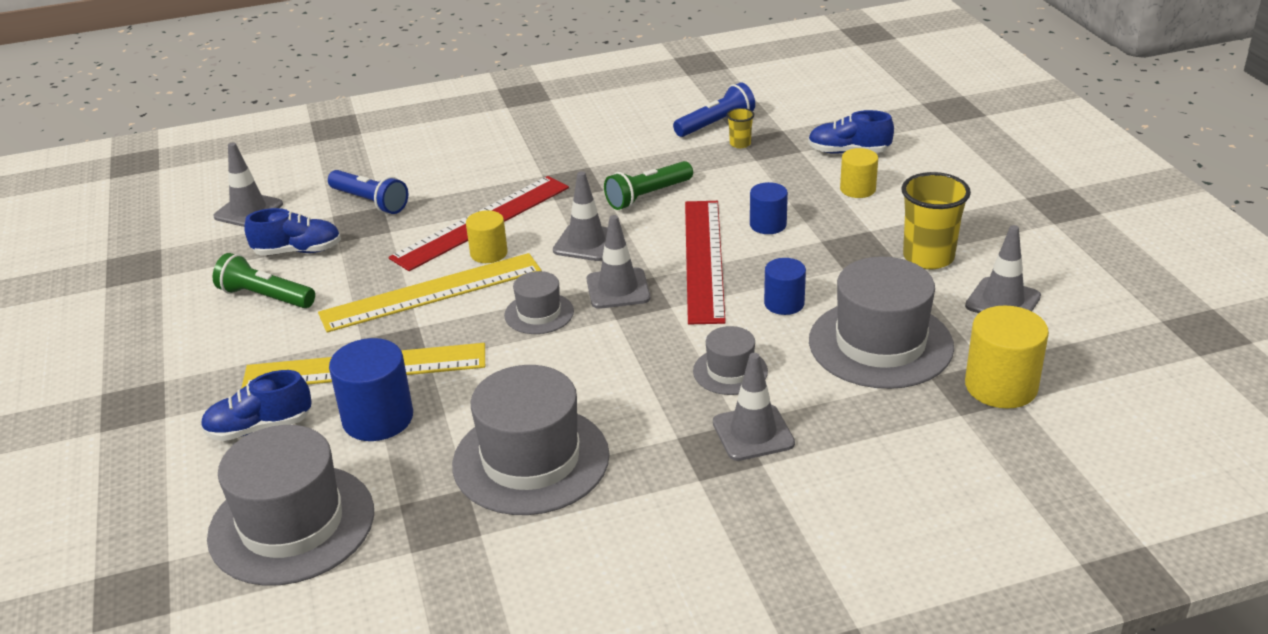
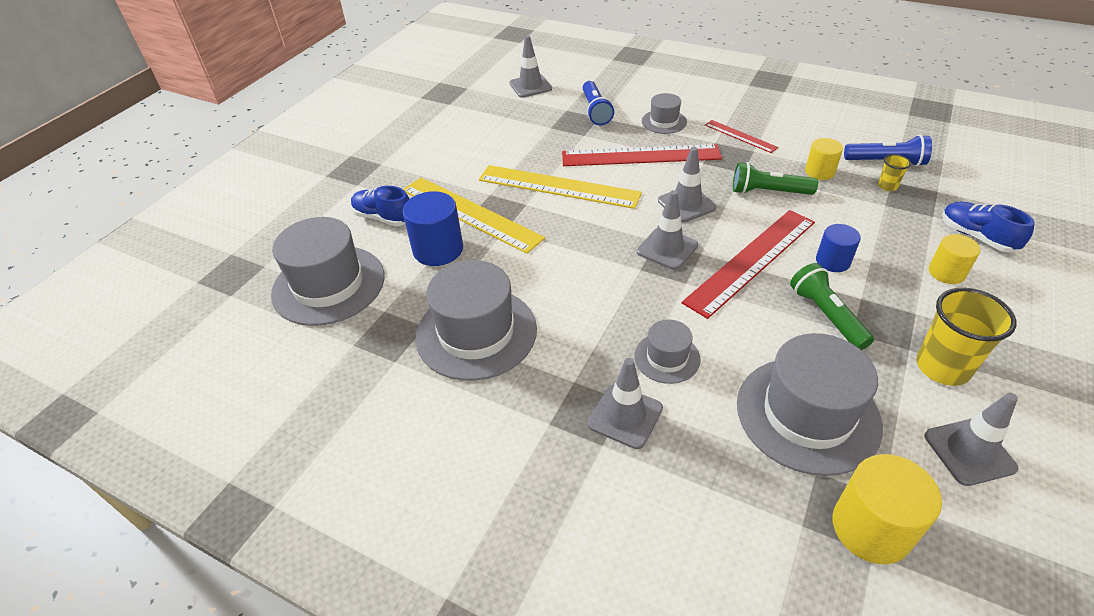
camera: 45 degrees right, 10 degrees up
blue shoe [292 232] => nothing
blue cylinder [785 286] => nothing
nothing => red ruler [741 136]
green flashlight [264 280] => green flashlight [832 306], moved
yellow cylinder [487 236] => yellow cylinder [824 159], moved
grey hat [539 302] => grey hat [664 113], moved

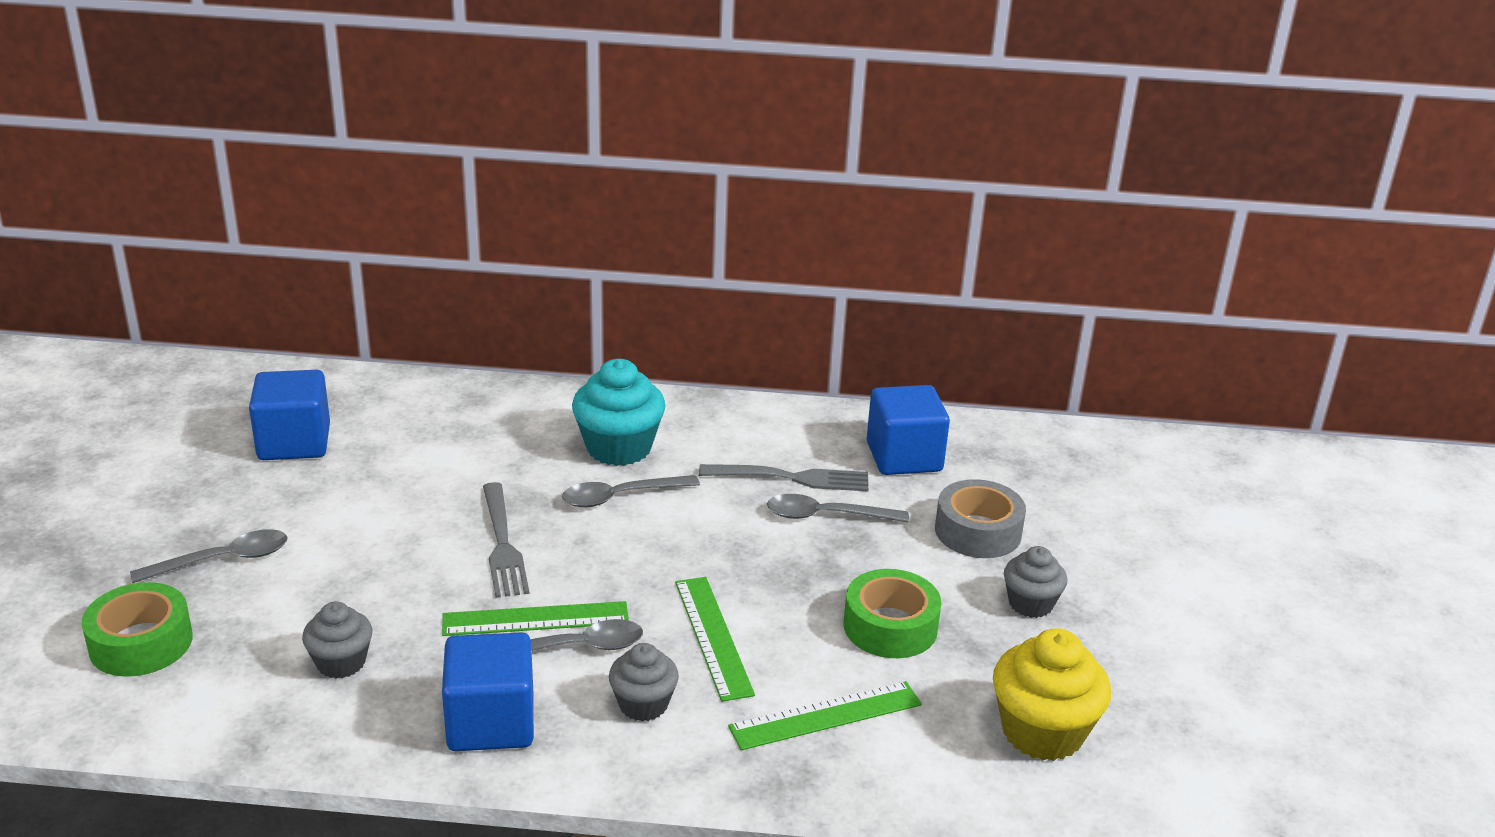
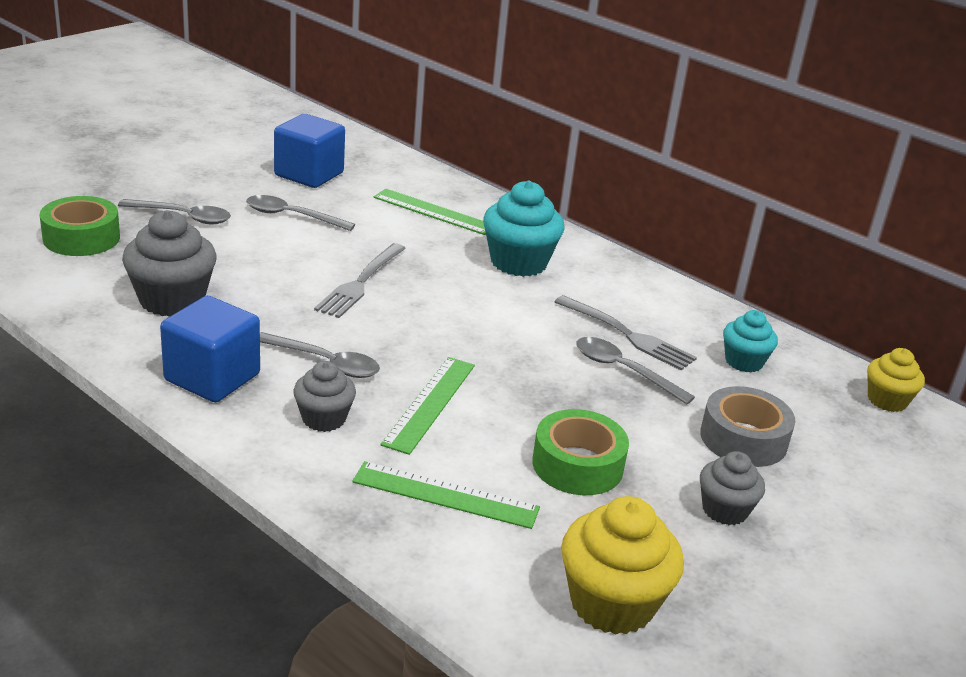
camera: 35 degrees right, 0 degrees up
nothing => yellow cupcake [896 380]
green ruler [535 618] => green ruler [429 212], moved
grey spoon [631 491] => grey spoon [300 213], moved
blue cube [908 430] => turquoise cupcake [750 341]
grey cupcake [337 640] => grey cupcake [169 263], x1.66

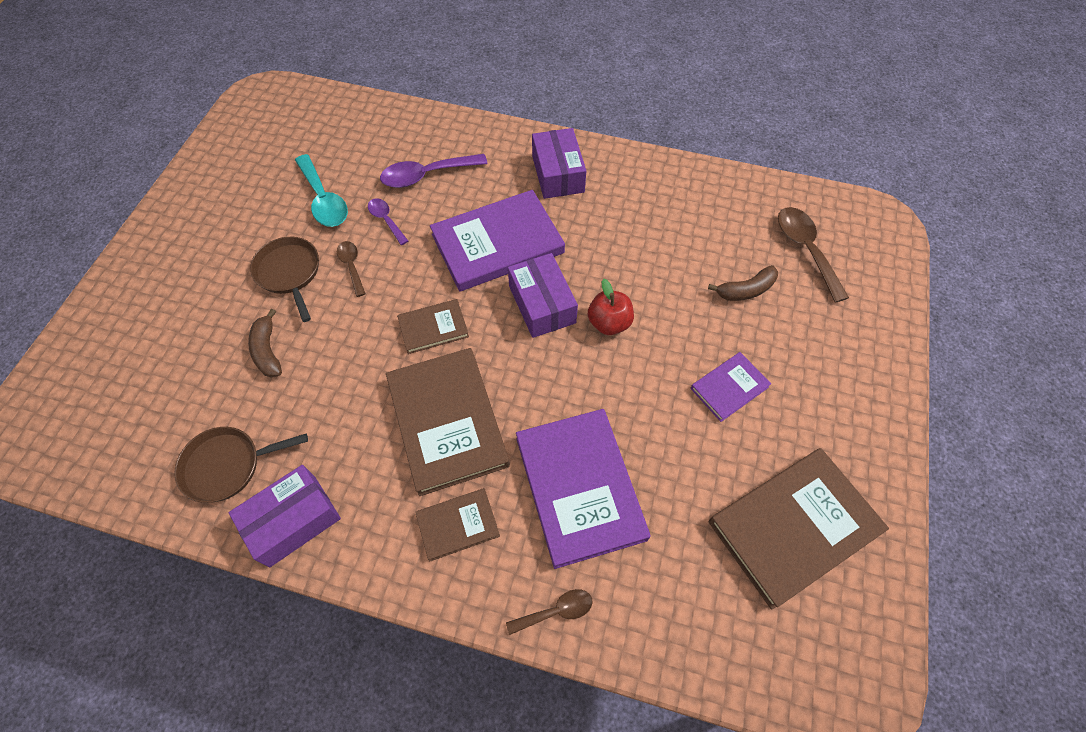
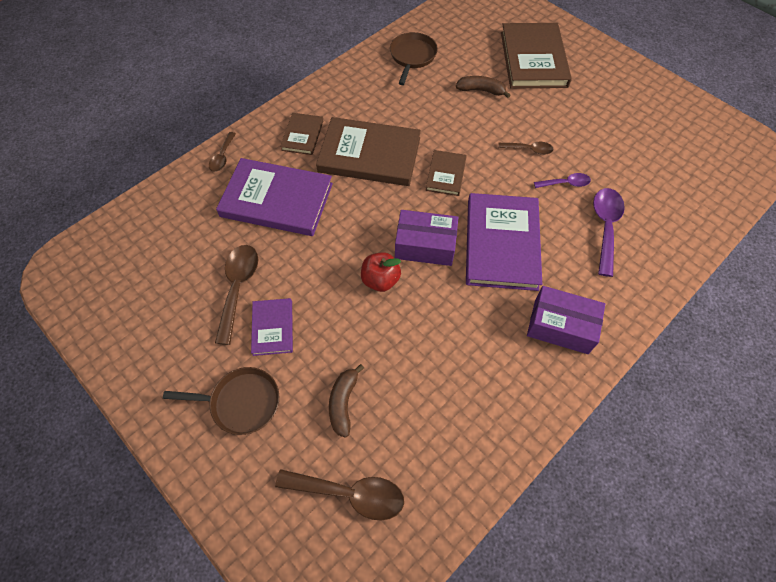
camera: 120 degrees right, 0 degrees up
purple box [285 516] => nothing
turquoise spoon [321 190] => nothing
nothing => brown spoon [236 295]
brown pan [284 279] => brown pan [221 401], moved
brown book [799 529] => brown book [536 56], moved

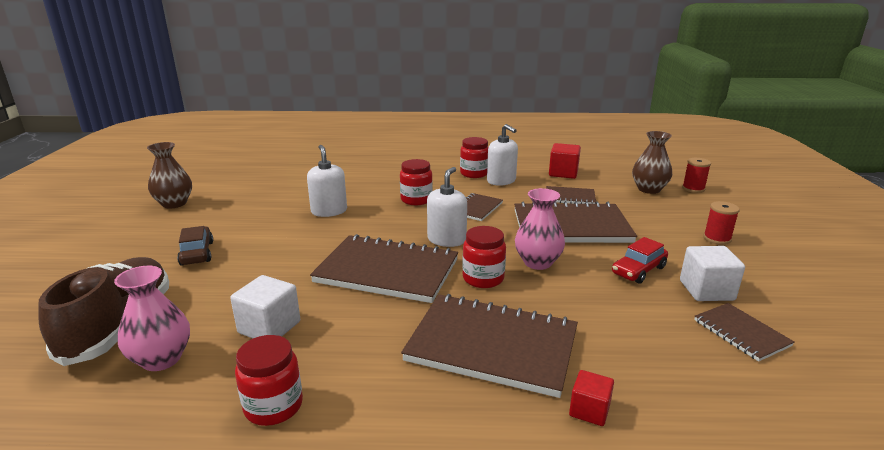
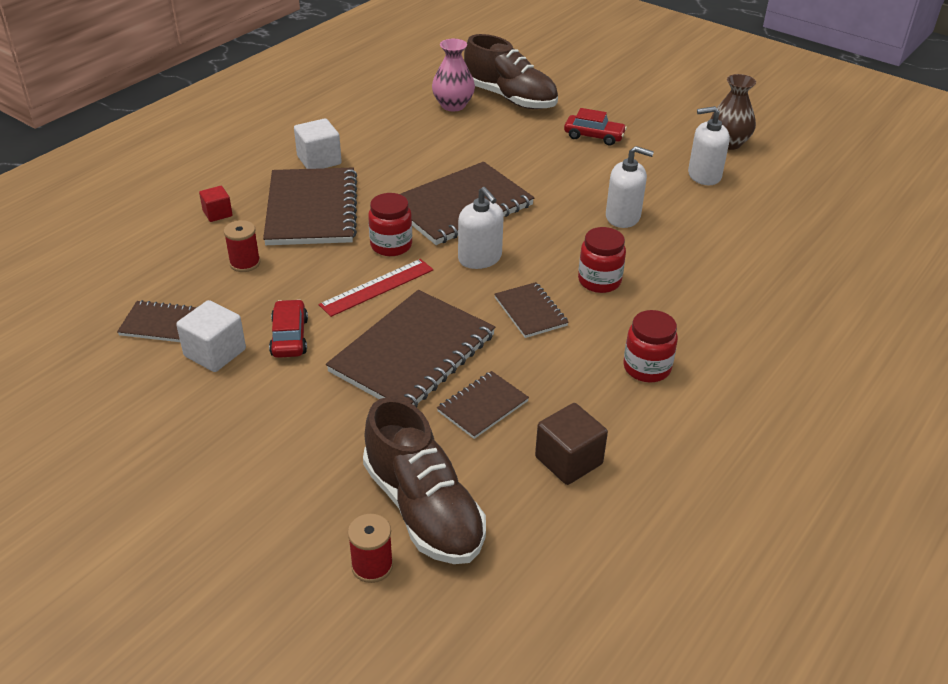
camera: 125 degrees right, 15 degrees up
red jar [269 380] => nothing
white cube [265 306] => white cube [318 143], moved
white soap dispenser [502 155] => white soap dispenser [709 145], moved
red spool [721 223] => red spool [242 246], moved
pink vase [540 229] => red ruler [376 288]
brown vase [652 162] => brown shoe [424 480]
brown car [195 246] => red car [595 127]
red cube [565 161] => brown cube [571 444]
brown notebook [489 346] => brown notebook [310 206], 60 degrees counterclockwise

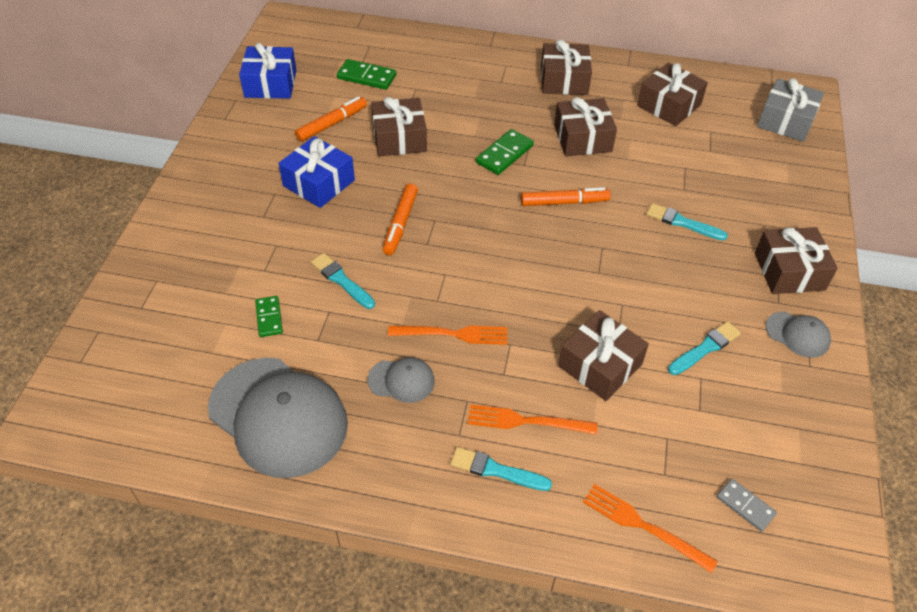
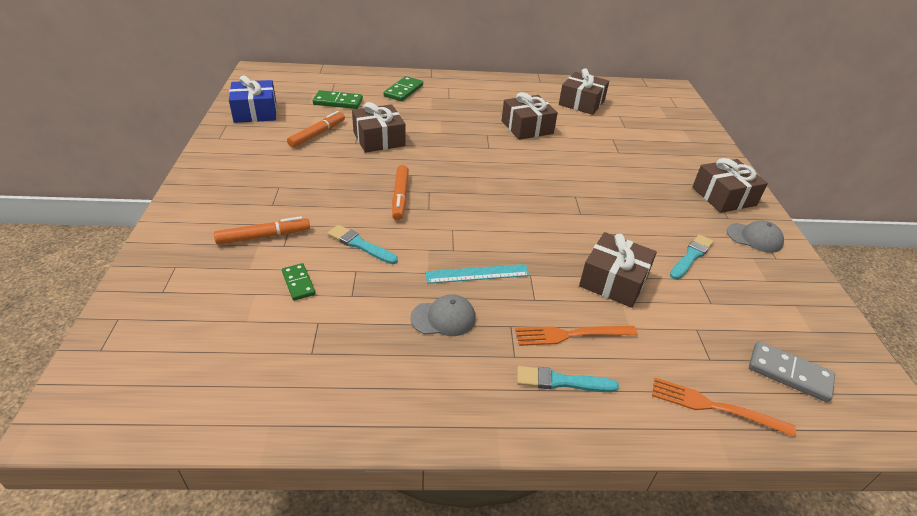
camera: 15 degrees left, 10 degrees down
grey cap [278 418] => nothing
blue gift [317 172] => nothing
brown gift [566 67] => nothing
turquoise brush [687 221] => nothing
grey gift [790 110] => nothing
green domino [505 152] => green domino [403 88], moved
orange marker [566 196] => orange marker [262 230], moved
orange fork [447 335] => turquoise ruler [477 274]
grey domino [747 505] => grey domino [792 371], x1.51

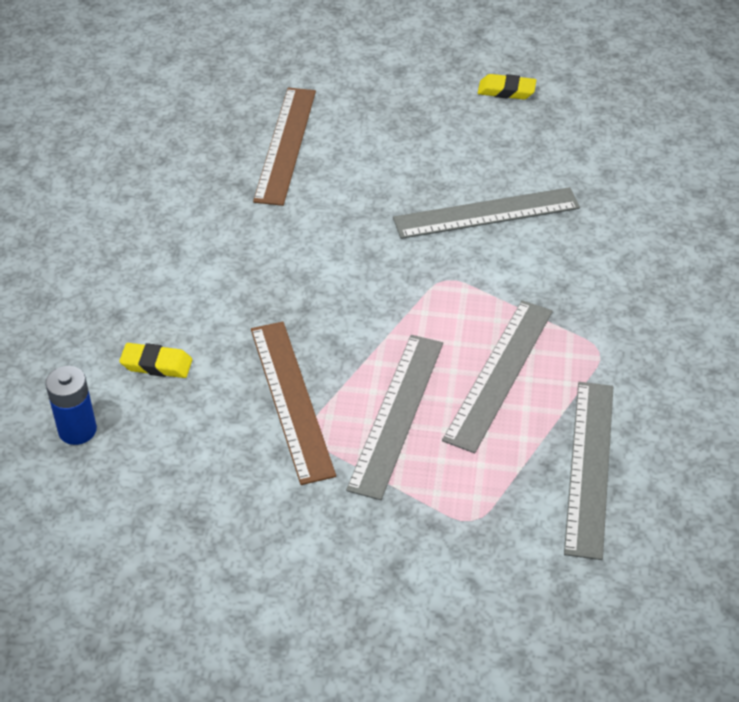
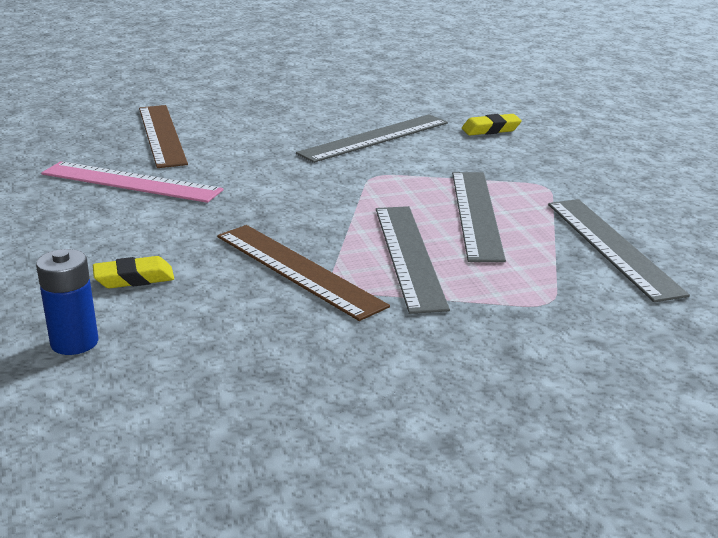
camera: 25 degrees left, 20 degrees down
nothing => pink ruler [132 182]
yellow eraser [507 86] => yellow eraser [492 124], moved

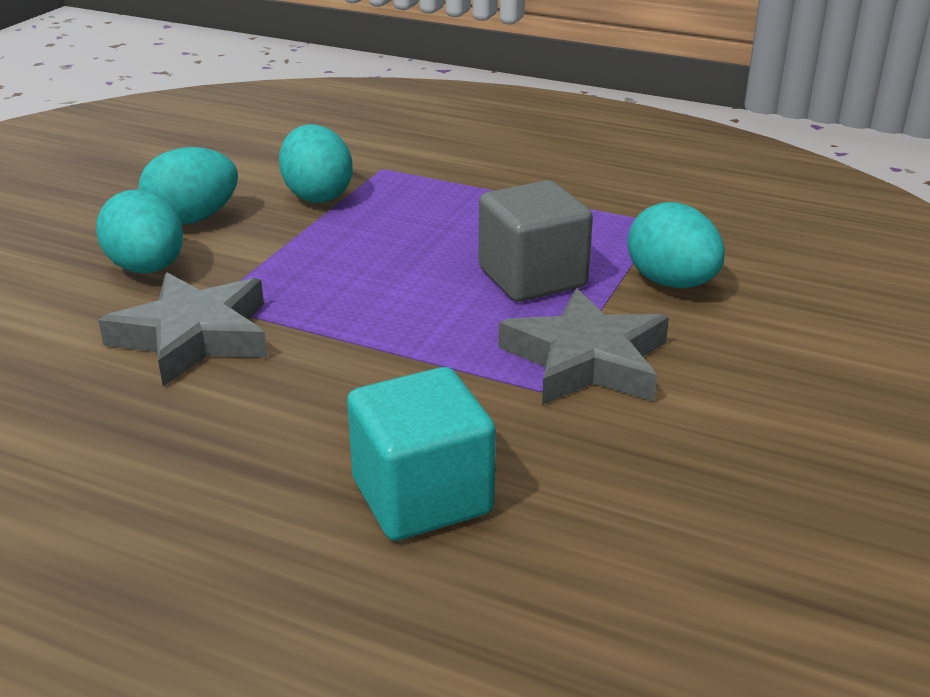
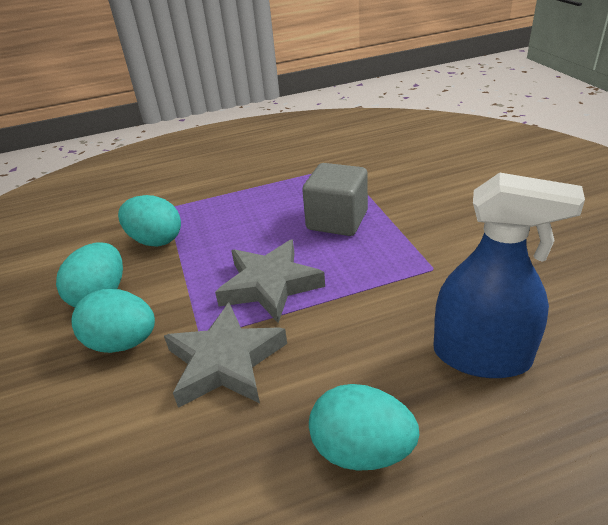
camera: 40 degrees left, 5 degrees up
grey star [584 346] => grey star [270 281], moved
turquoise egg [676 245] => turquoise egg [364 427], moved
turquoise cube [421 454] => blue spray bottle [509 275]

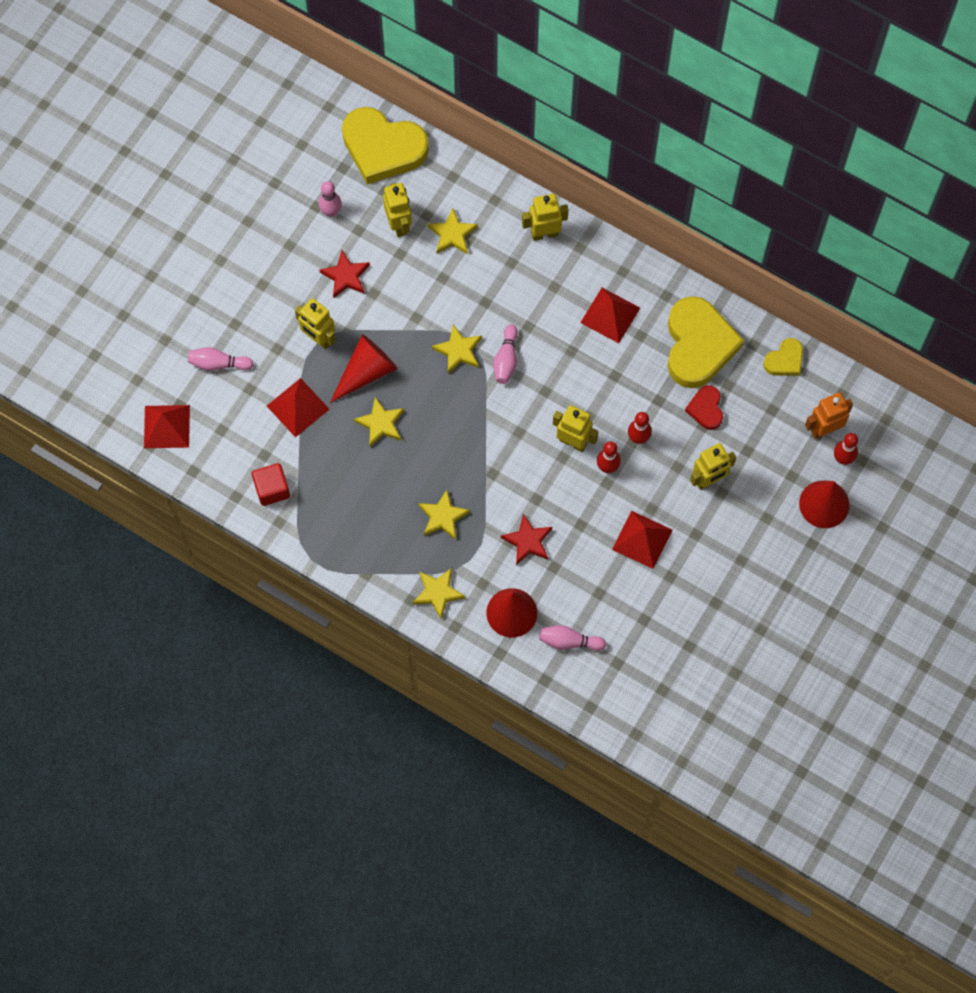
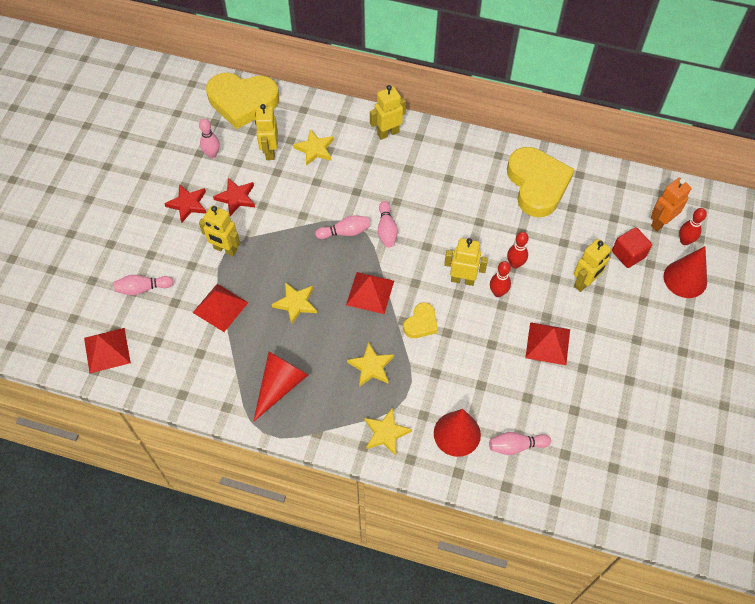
camera: 15 degrees left, 10 degrees down
red heart [704 407] => nothing
red cube [271 484] => red cube [632 247], moved
red cone [364 368] => red cone [280 387], moved
red star [526 539] => red star [185 203], moved
red pyramid [610 315] => red pyramid [370 293], moved
yellow heart [783 357] => yellow heart [420 320], moved
yellow star [457 349] => pink bowling pin [342 227]
yellow robot [397 210] => yellow robot [266 132], 150 degrees counterclockwise

